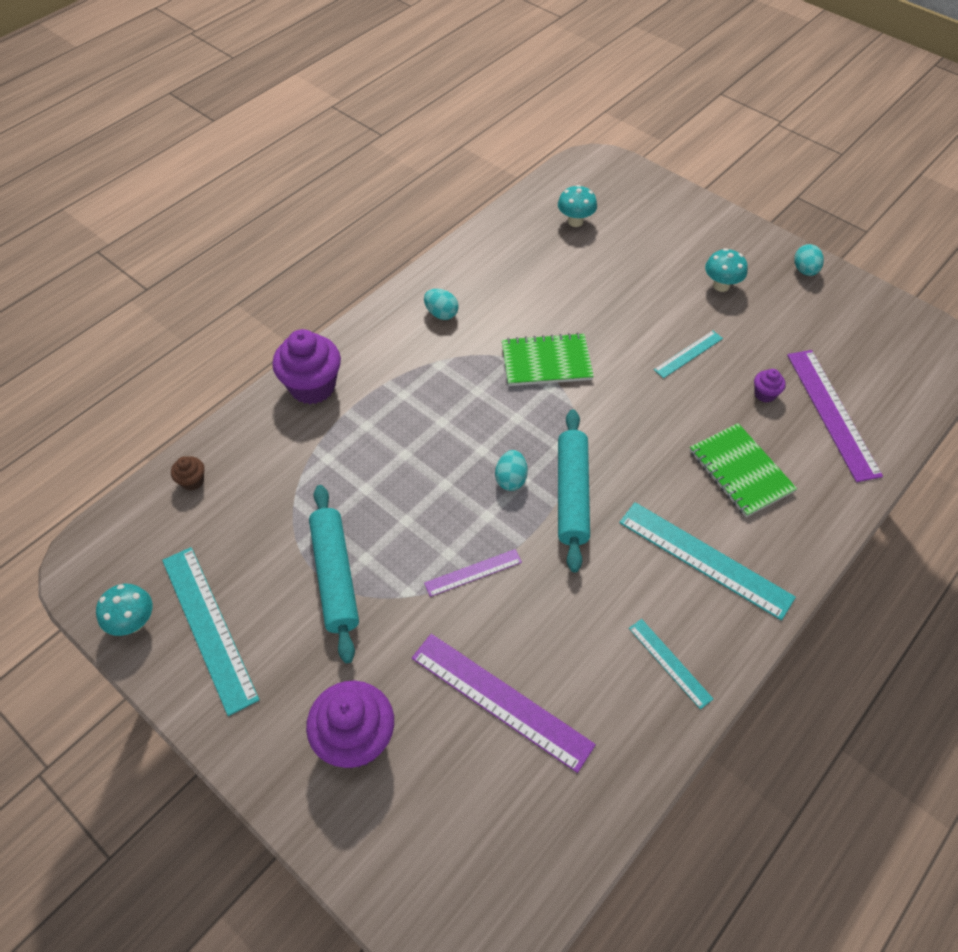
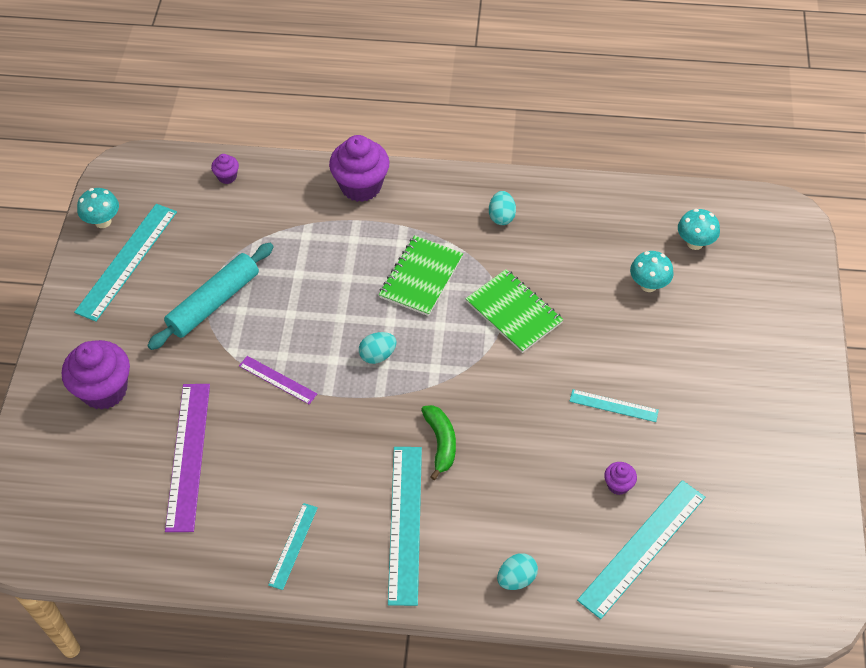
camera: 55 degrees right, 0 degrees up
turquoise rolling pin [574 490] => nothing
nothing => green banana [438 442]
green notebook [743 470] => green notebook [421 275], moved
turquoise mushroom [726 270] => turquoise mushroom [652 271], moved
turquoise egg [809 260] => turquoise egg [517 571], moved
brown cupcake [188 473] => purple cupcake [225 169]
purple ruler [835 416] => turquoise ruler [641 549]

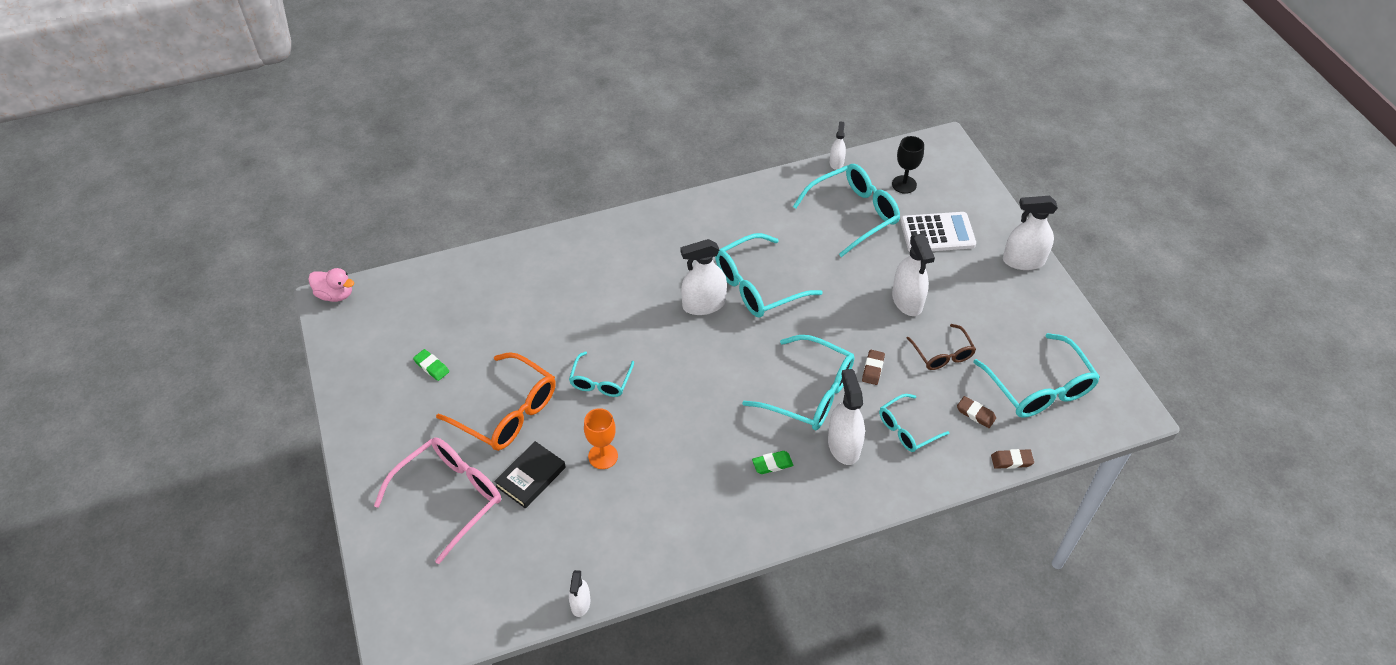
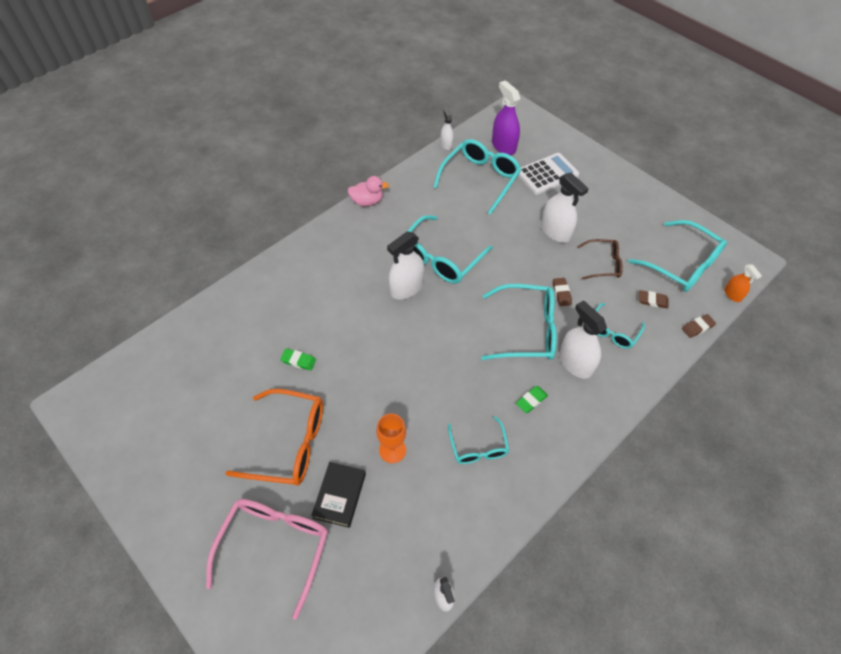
camera: 25 degrees left, 5 degrees up
white spray bottle [1030 233] => nothing
nothing => orange spray bottle [743 283]
pink duck [331 285] => pink duck [368 191], moved
green eraser [431 365] => green eraser [298 360], moved
turquoise glasses [601 374] => turquoise glasses [478 440], moved
black goblet [908 165] => purple spray bottle [506 117]
brown glasses [941 347] => brown glasses [600 259], 45 degrees counterclockwise

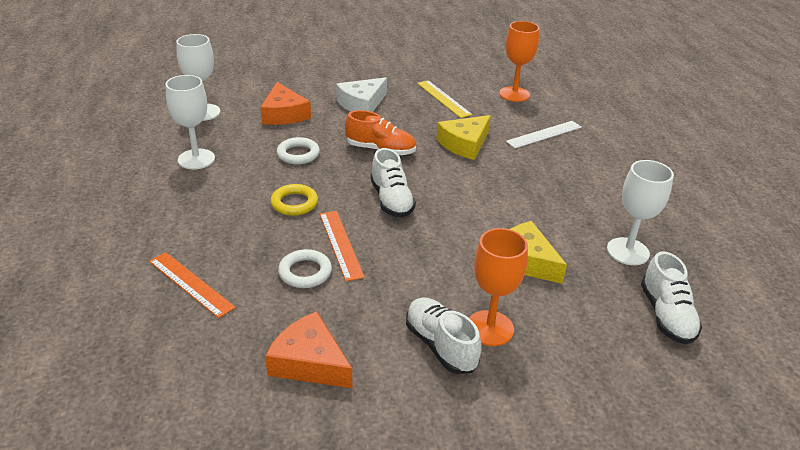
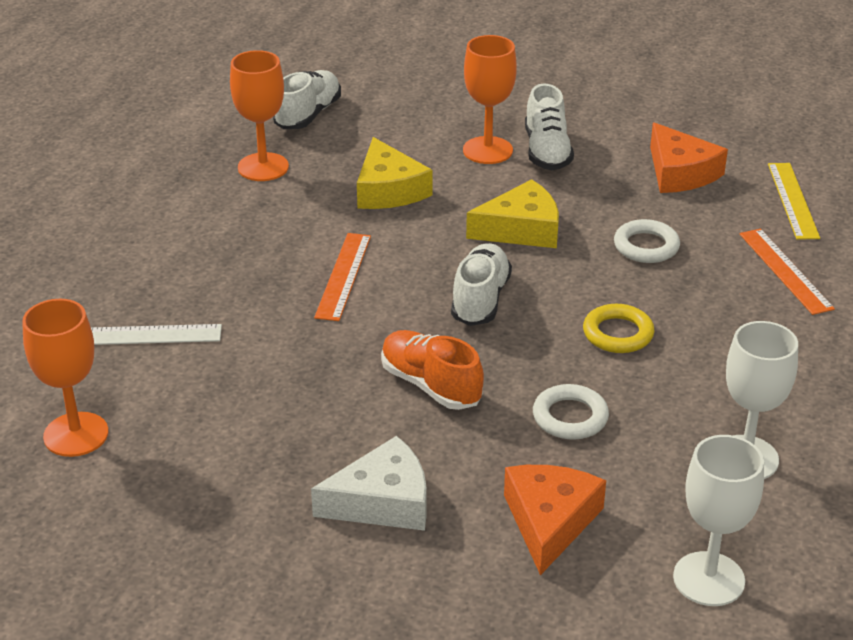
camera: 150 degrees left, 0 degrees up
orange ruler [342 246] => orange ruler [342 277], moved
yellow ruler [444 99] => yellow ruler [794 201], moved
yellow cheese [463 137] => yellow cheese [512 213], moved
white goblet [640 212] => orange goblet [259 115]

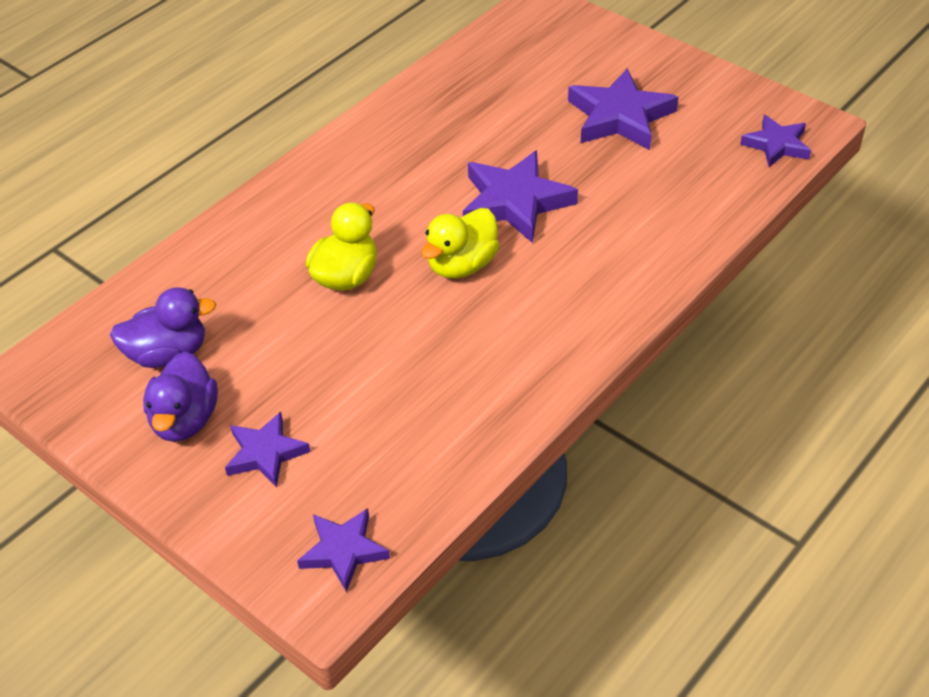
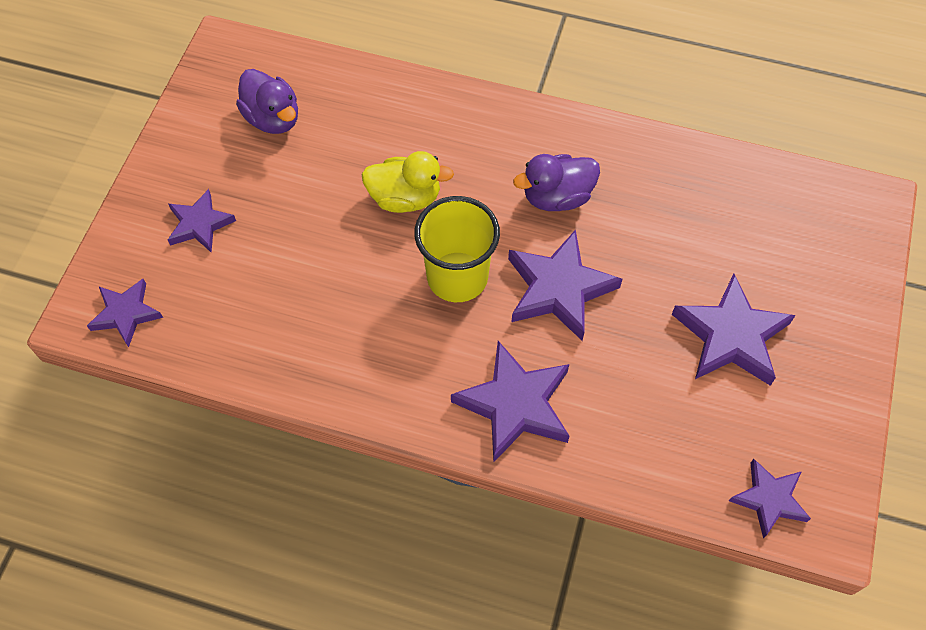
camera: 65 degrees right, 15 degrees up
nothing => purple star [510 401]
purple duck [180 396] => purple duck [556 182], moved
yellow duck [460 243] => yellow cup [457 249]

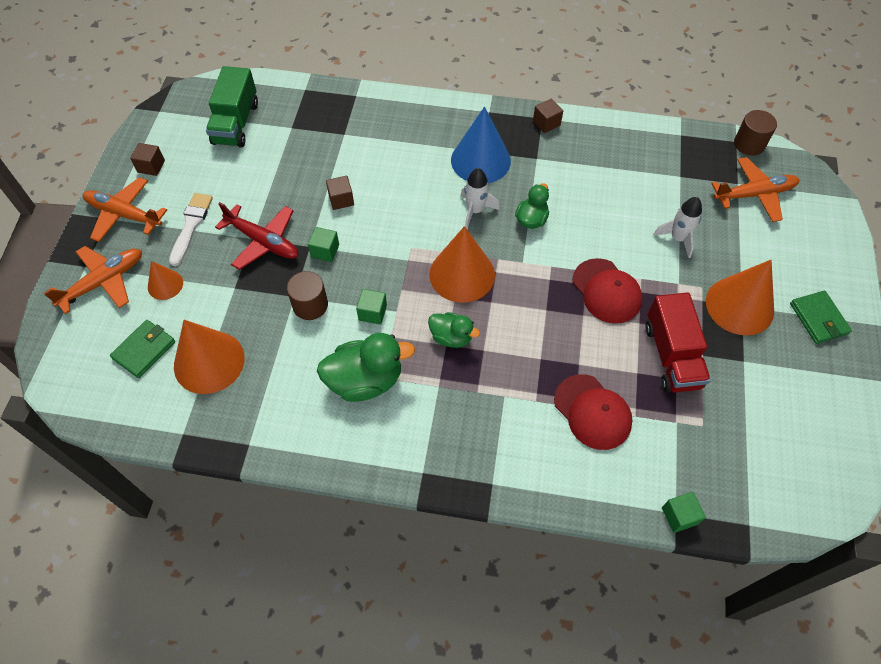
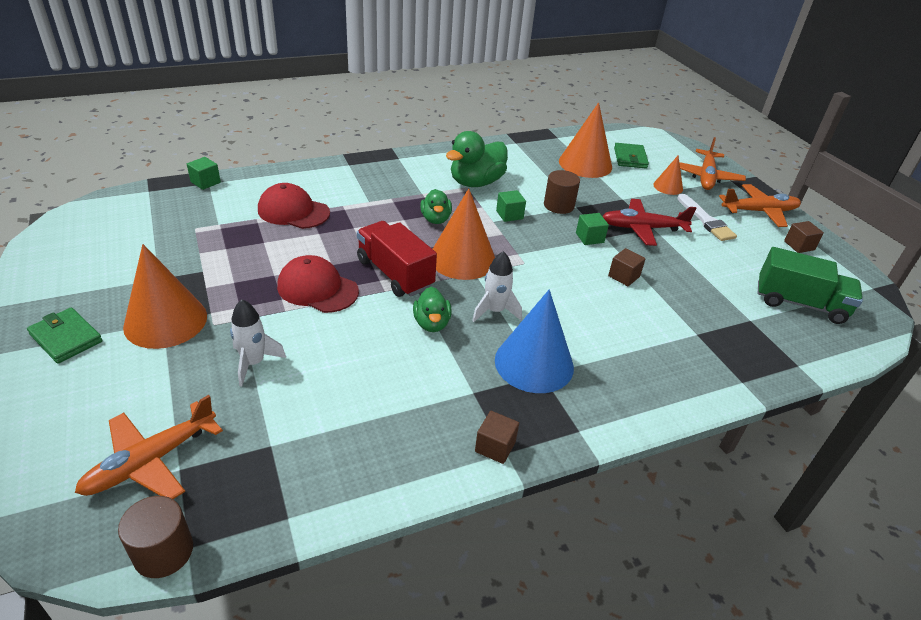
camera: 145 degrees right, 20 degrees down
red truck [678 342] => red truck [397 259], moved
green truck [232 107] => green truck [810 285], 135 degrees clockwise
green duck [454 330] => green duck [436 206], 90 degrees counterclockwise

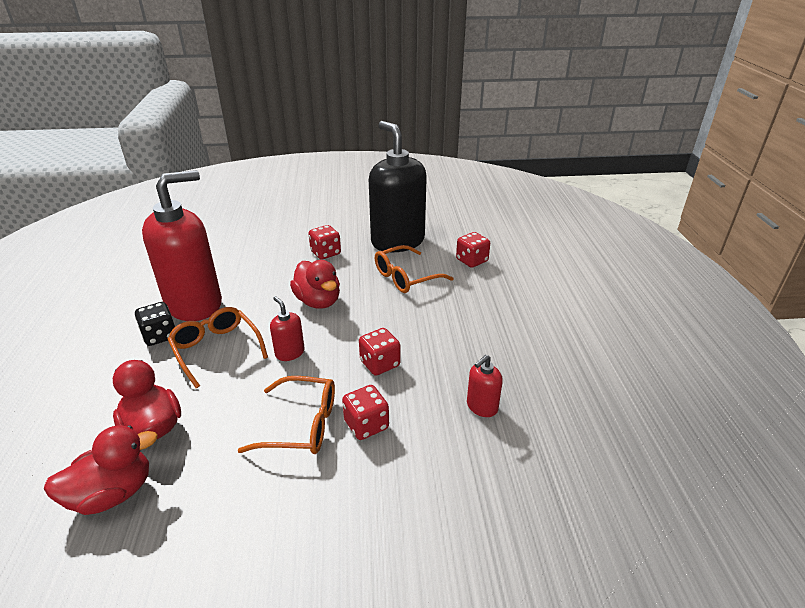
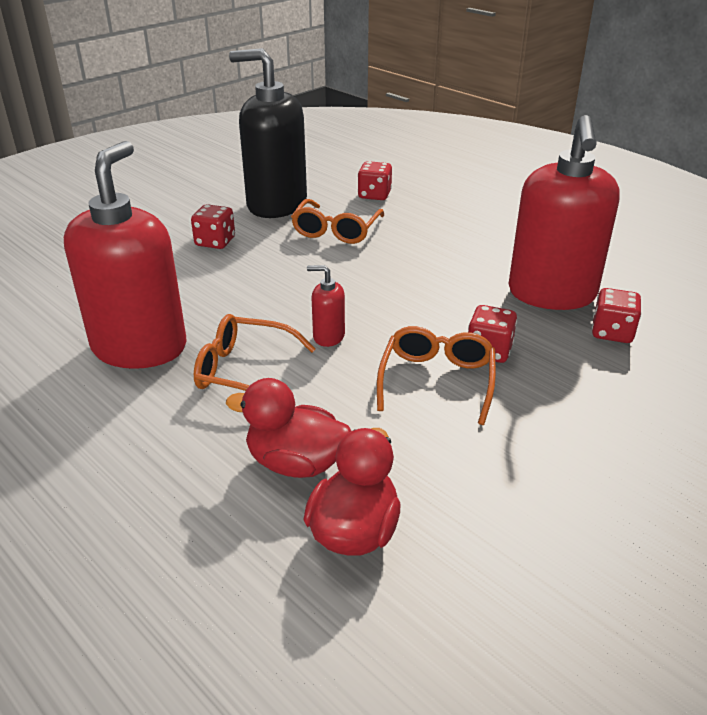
camera: 40 degrees left, 0 degrees up
black dice [155 324] => nothing
red duck [315 284] => nothing
red dice [379 352] => red dice [616 315], moved
orange glasses [286 415] => orange glasses [436 375], 45 degrees counterclockwise
red soap dispenser [485 386] => red soap dispenser [564 212], x2.43

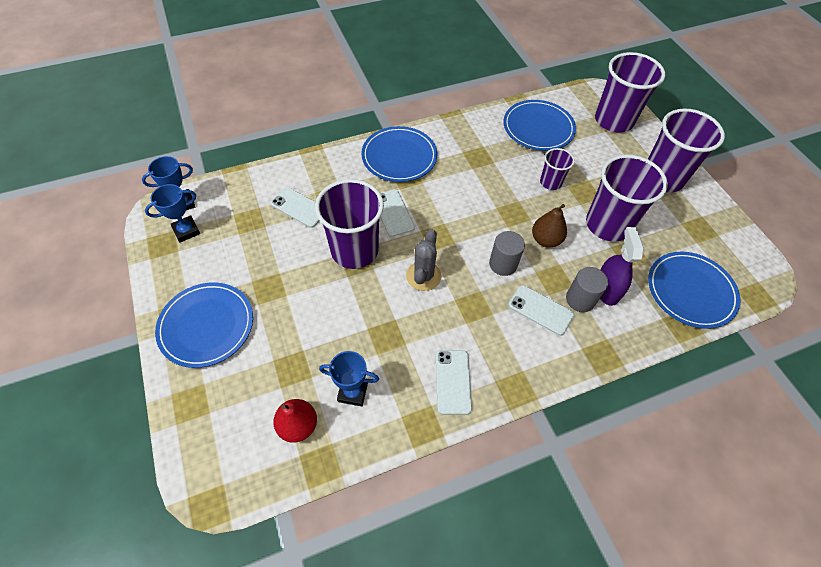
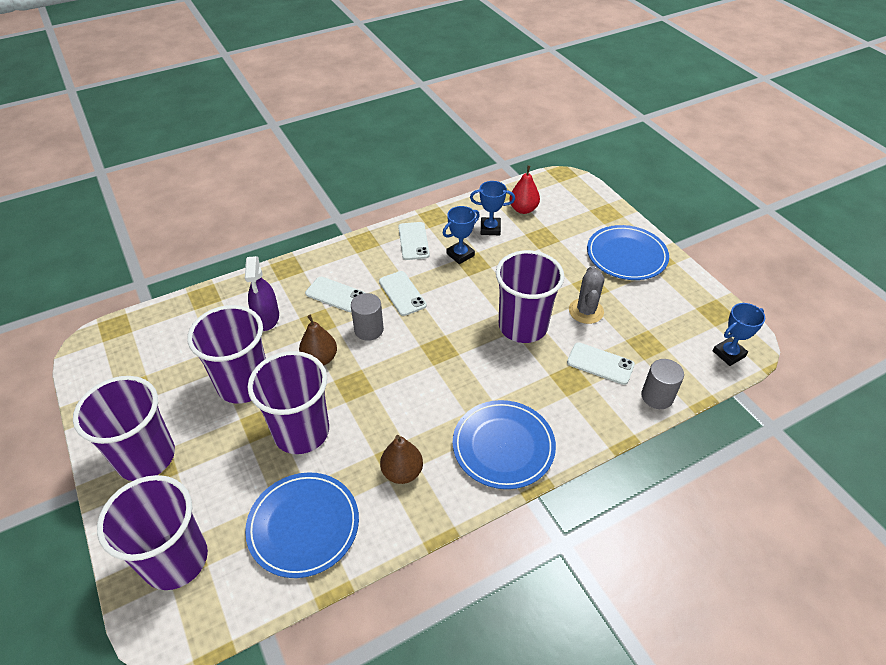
camera: 175 degrees right, 10 degrees down
blue plate [694 290] => nothing
nothing => brown pear [401 459]
blue trophy [172 213] => blue trophy [461 235], moved
white phone [398 213] => white phone [403 293], moved
grey cactus [424 260] => grey cactus [587 295], moved
grey cylinder [587 289] => grey cylinder [662 384], moved
purple cup [557 169] => purple cup [288 402], x1.95

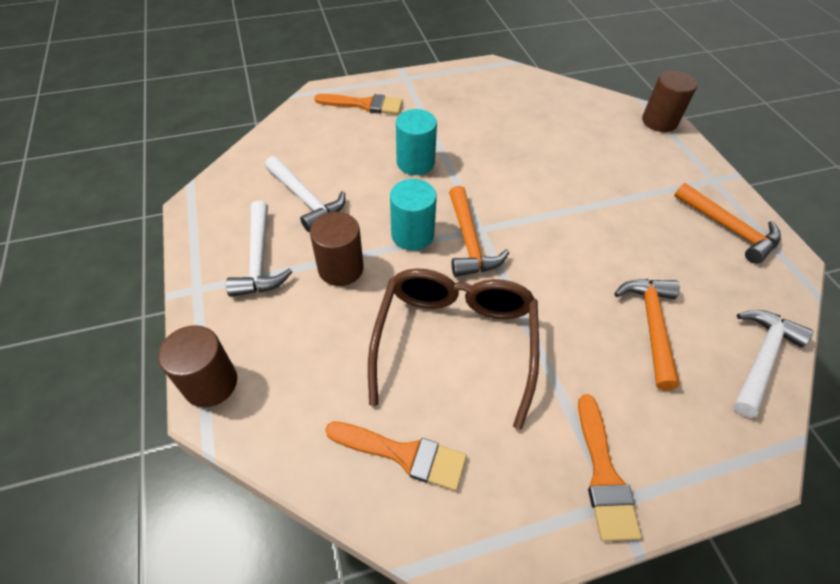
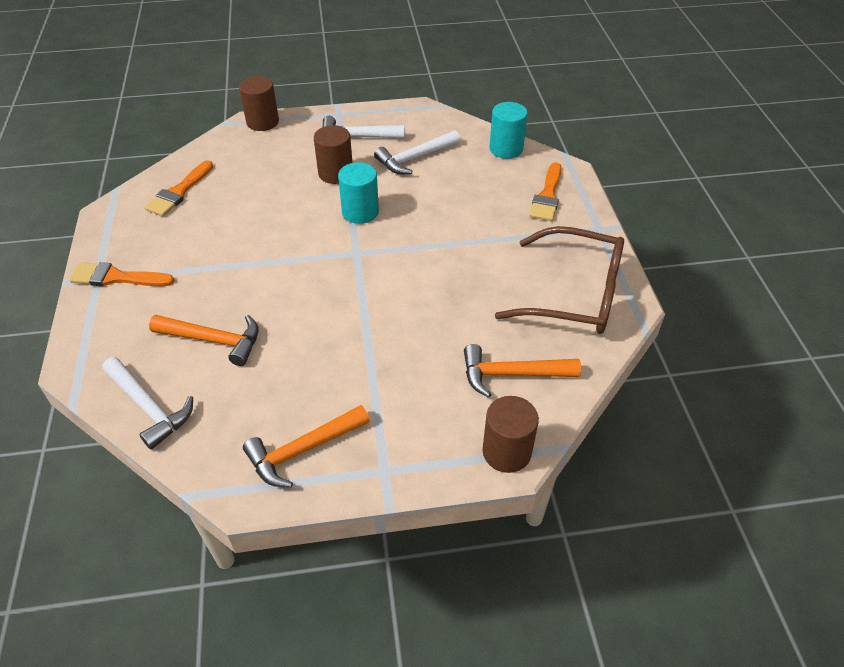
camera: 100 degrees right, 5 degrees down
brown glasses [453 349] => brown glasses [559 280], moved
turquoise cylinder [416 142] => turquoise cylinder [508 130], moved
orange hammer [479 231] => orange hammer [522 371], moved

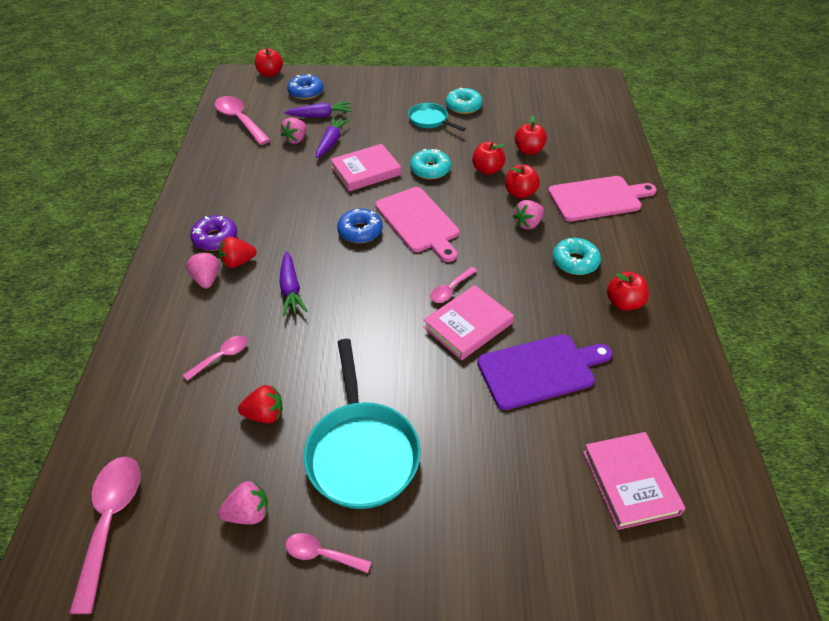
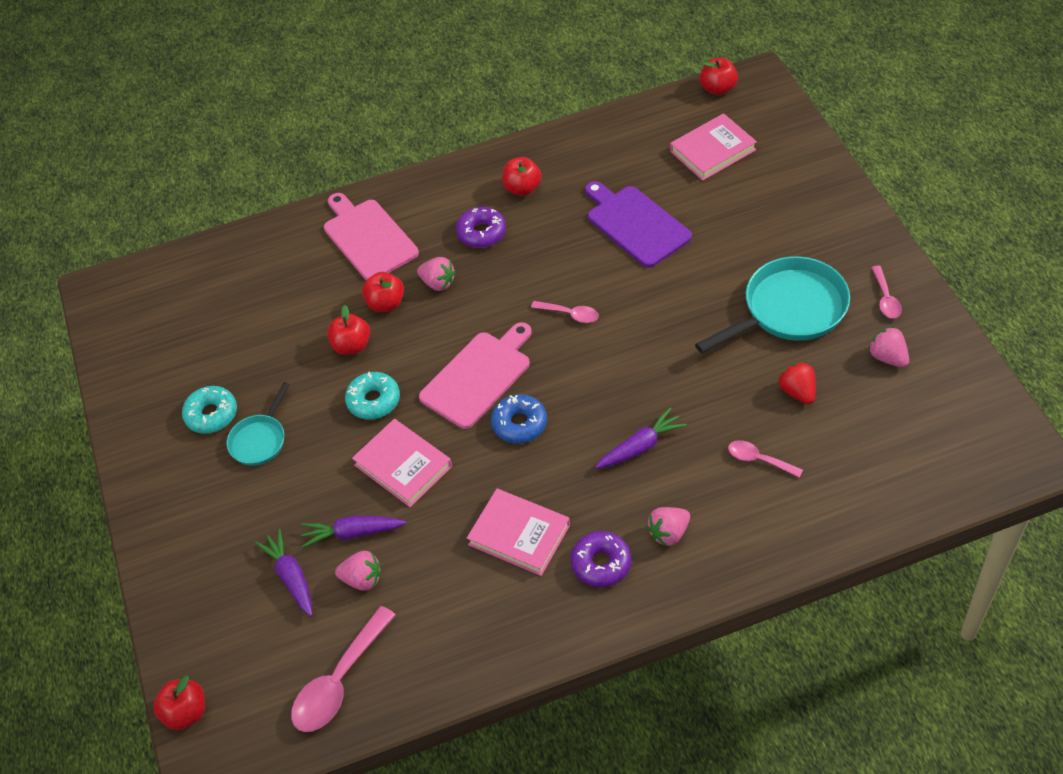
camera: 105 degrees left, 5 degrees up
pink spoon [105 535] => nothing
red strawberry [237 252] => nothing
blue donut [305 87] => nothing
pink book [468 322] => pink book [518 532], moved
red apple [531 135] => red apple [719 76], moved
turquoise donut [577 256] => purple donut [481 227]

